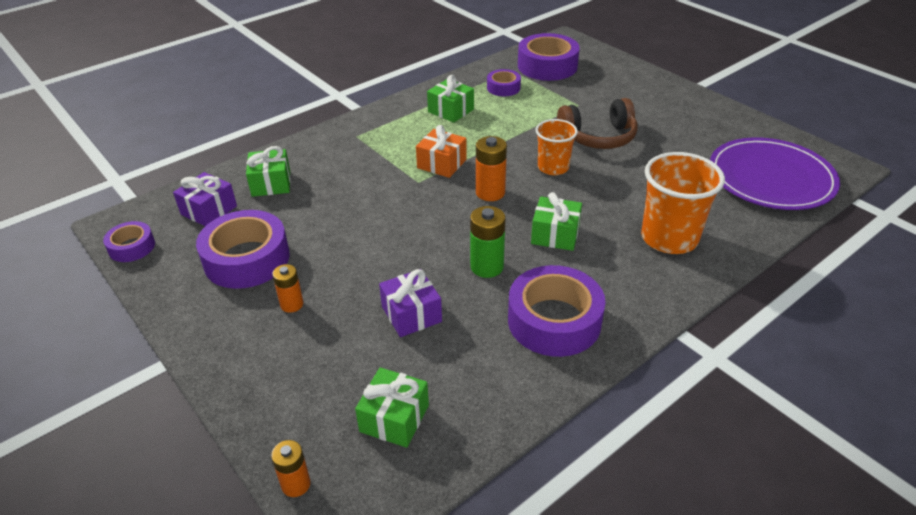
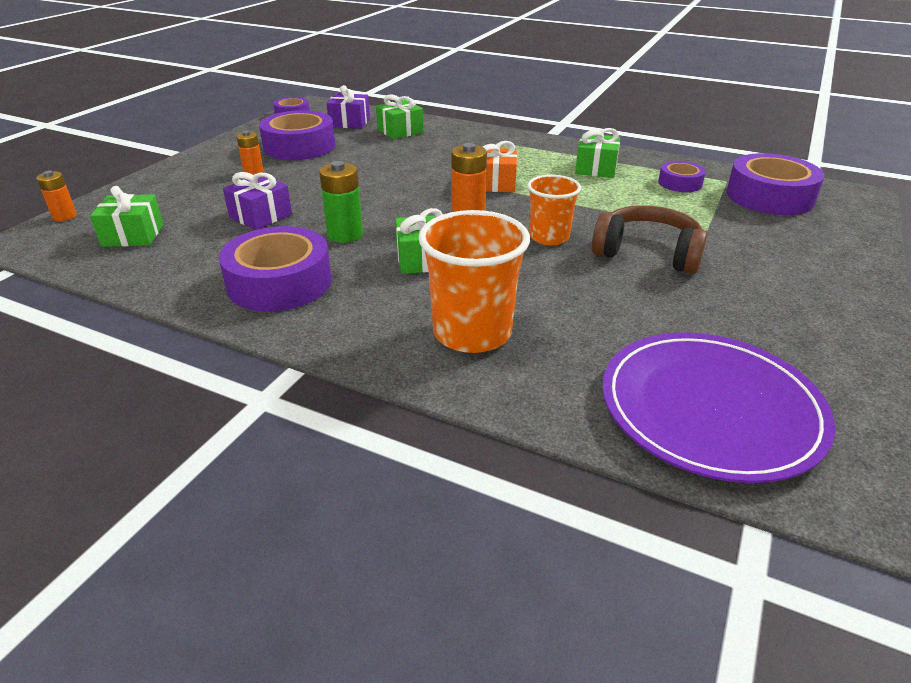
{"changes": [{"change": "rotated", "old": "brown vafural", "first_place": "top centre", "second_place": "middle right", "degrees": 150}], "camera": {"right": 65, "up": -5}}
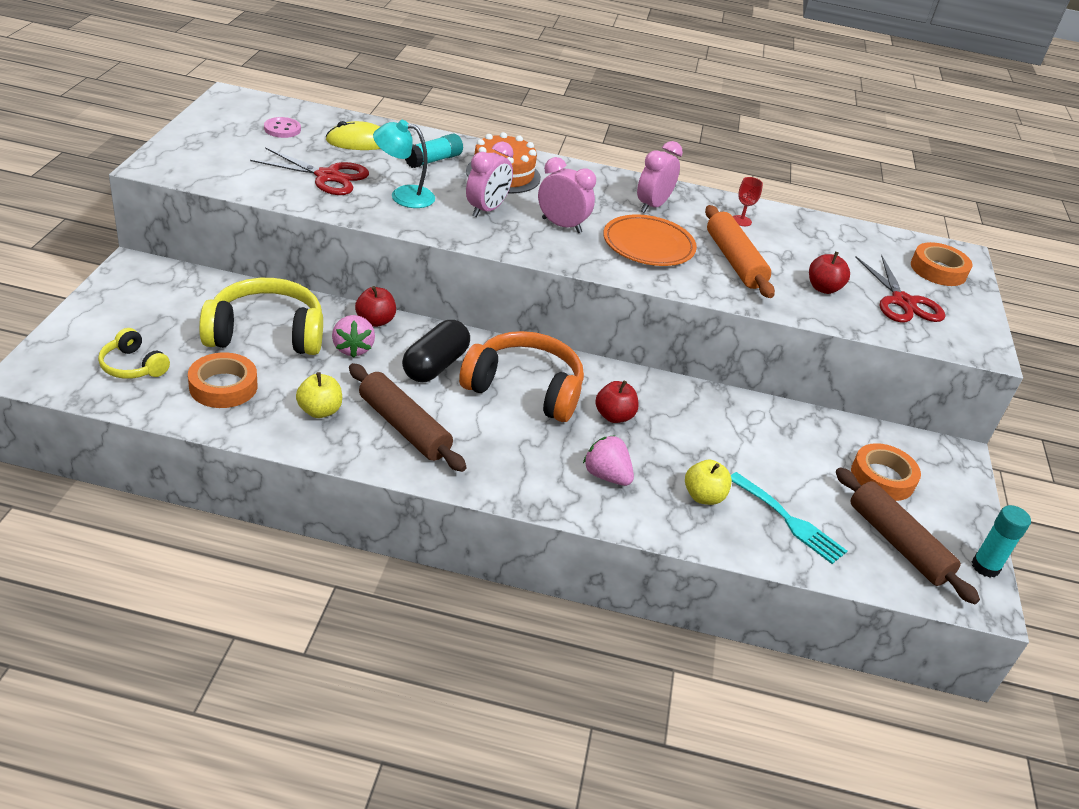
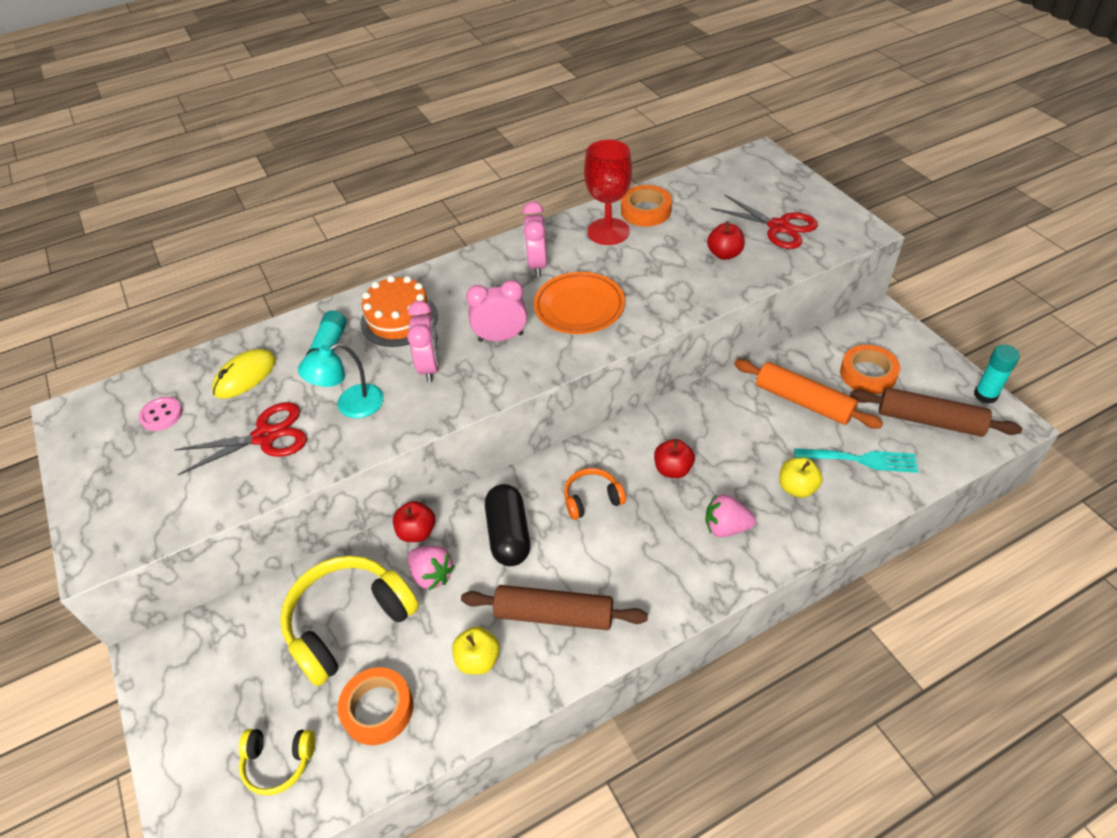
{"changes": [{"change": "scaled", "old": "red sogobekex", "first_place": "top right", "second_place": "top centre", "factor": 2.19}, {"change": "shifted", "old": "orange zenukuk", "first_place": "top right", "second_place": "middle right"}, {"change": "shifted", "old": "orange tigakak (no. 3 from left in the first image)", "new": "orange tigakak (no. 2 from left)", "first_place": "top right", "second_place": "top centre"}, {"change": "scaled", "old": "orange vafural", "first_place": "centre", "second_place": "centre", "factor": 0.52}], "camera": {"right": -30, "up": 10}}
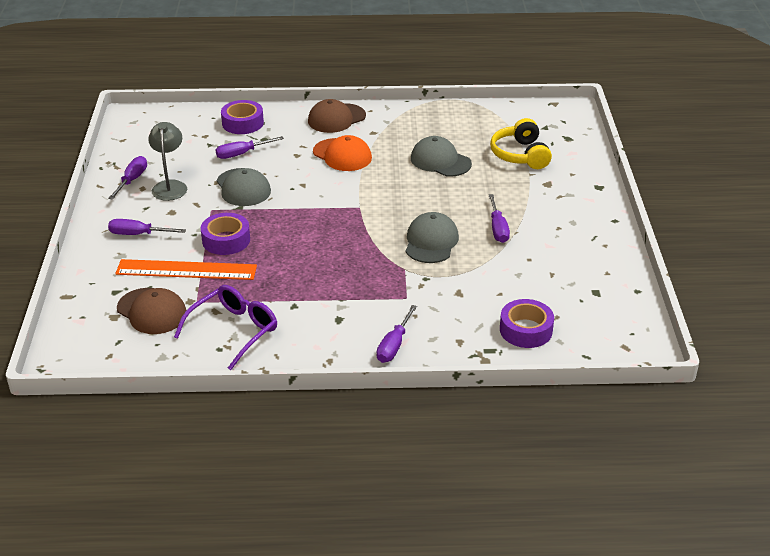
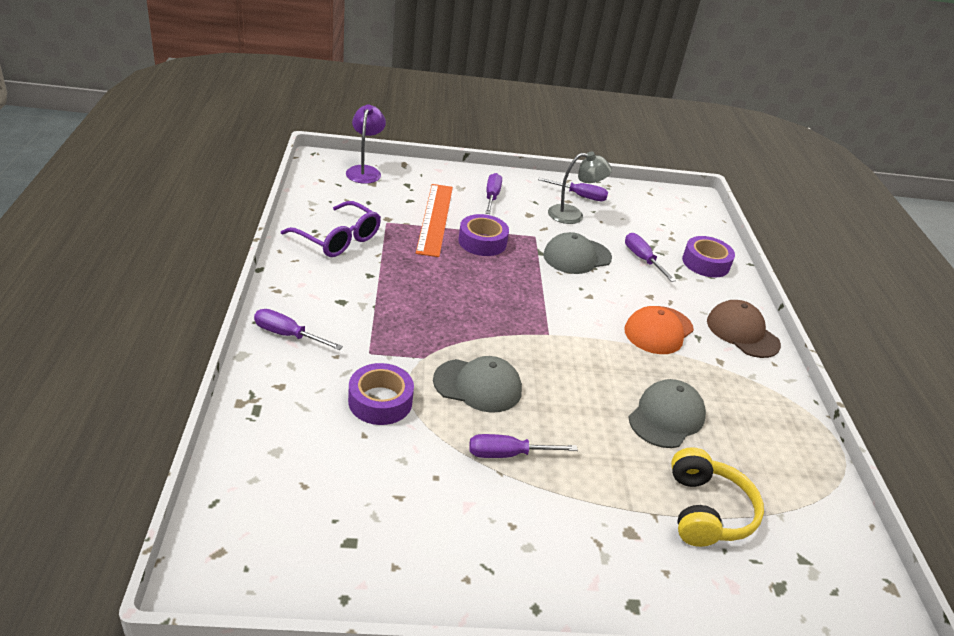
{"changes": [{"change": "rotated", "old": "yellow vafural", "first_place": "top right", "second_place": "bottom right", "degrees": 105}, {"change": "gone", "old": "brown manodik (no. 1 from left)", "first_place": "middle left"}, {"change": "shifted", "old": "purple tigakak (no. 3 from left in the first image)", "new": "purple tigakak (no. 1 from left)", "first_place": "middle right", "second_place": "centre"}, {"change": "new", "new": "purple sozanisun", "second_place": "top centre"}], "camera": {"right": 85, "up": 0}}
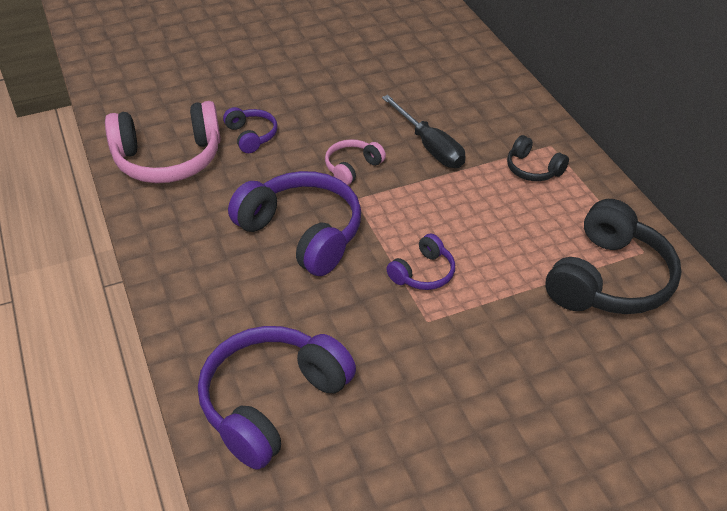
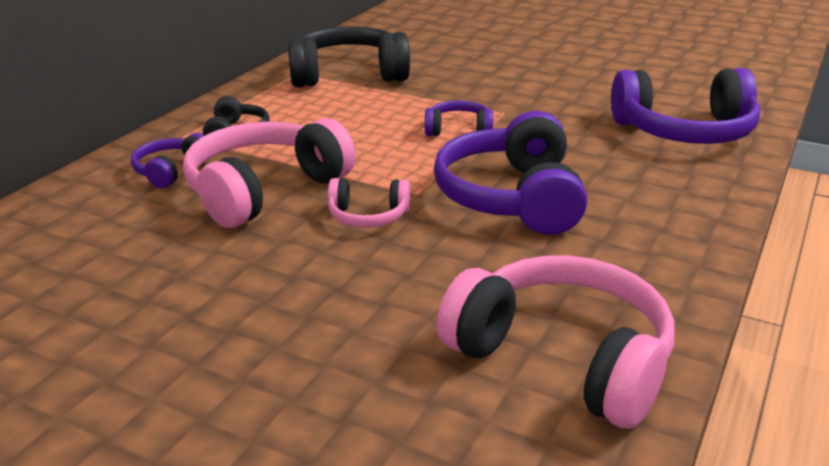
{"changes": [{"change": "swapped", "old": "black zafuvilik", "new": "pink vafural (no. 1 from left)", "first_place": "top centre", "second_place": "middle left"}, {"change": "shifted", "old": "purple vafural (no. 1 from left)", "first_place": "top centre", "second_place": "middle left"}], "camera": {"right": -130, "up": -15}}
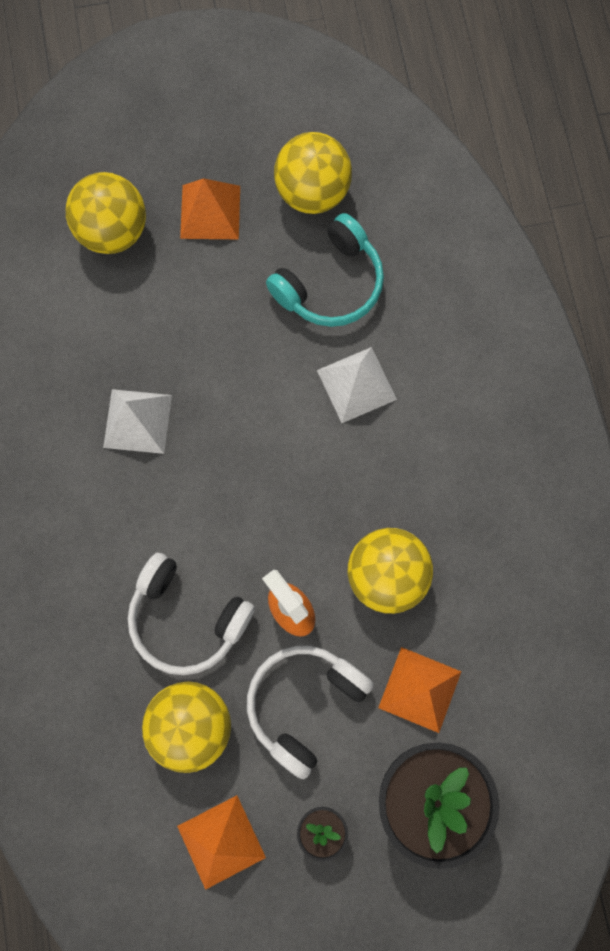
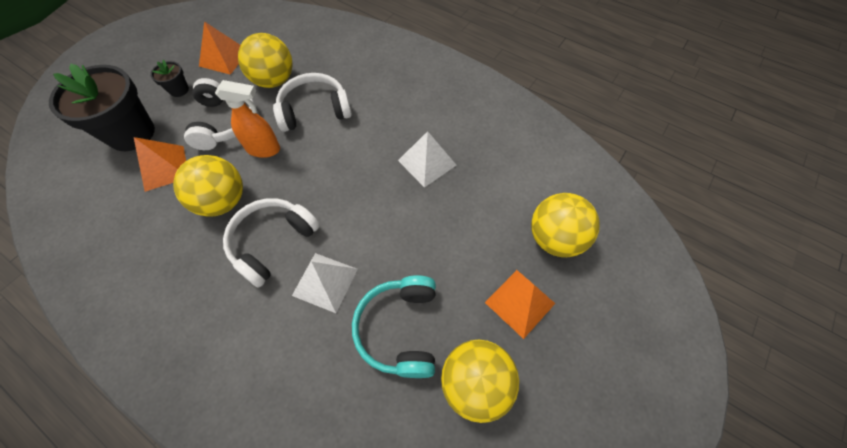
{"changes": [{"change": "new", "new": "white vafural (no. 2 from left)", "second_place": "middle left"}], "camera": {"right": 135, "up": -15}}
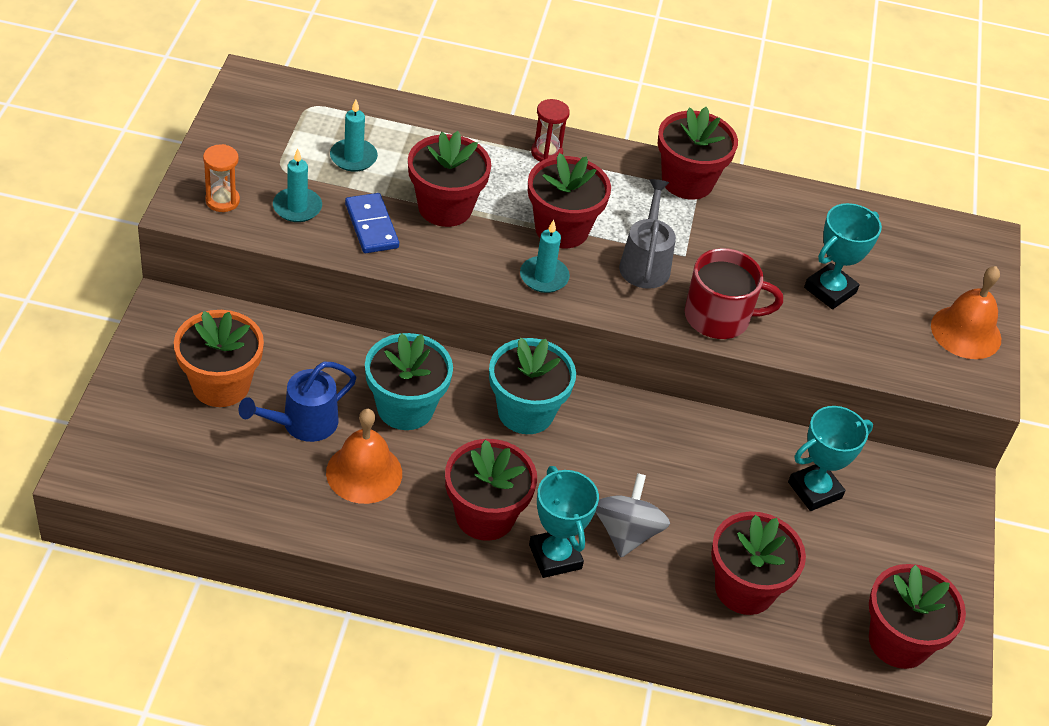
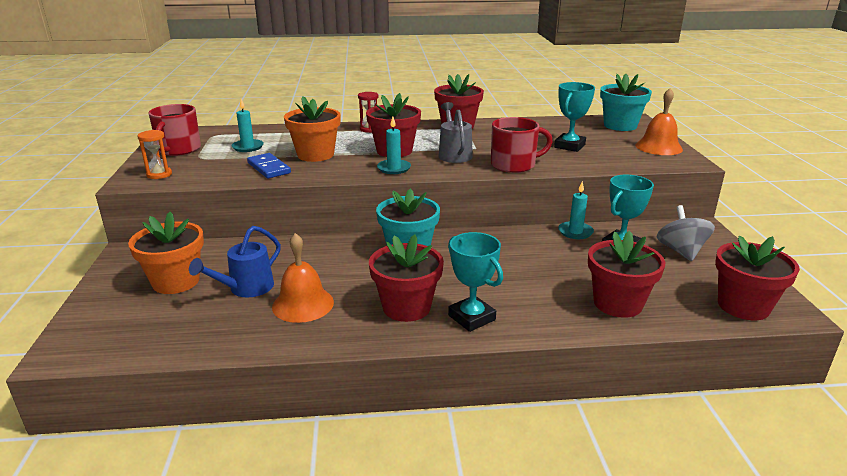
{"changes": [{"change": "repainted", "old": "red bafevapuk (no. 1 from left)", "new": "orange bafevapuk (no. 2 from left)", "first_place": "top centre", "second_place": "top centre"}, {"change": "shifted", "old": "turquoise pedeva (no. 1 from left in the first image)", "new": "turquoise pedeva (no. 3 from left)", "first_place": "top left", "second_place": "middle right"}, {"change": "shifted", "old": "turquoise bafevapuk (no. 1 from left in the first image)", "new": "turquoise bafevapuk (no. 2 from left)", "first_place": "centre", "second_place": "top right"}, {"change": "shifted", "old": "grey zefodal", "first_place": "bottom centre", "second_place": "middle right"}, {"change": "new", "new": "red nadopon (no. 1 from left)", "second_place": "top left"}], "camera": {"right": -10, "up": -20}}
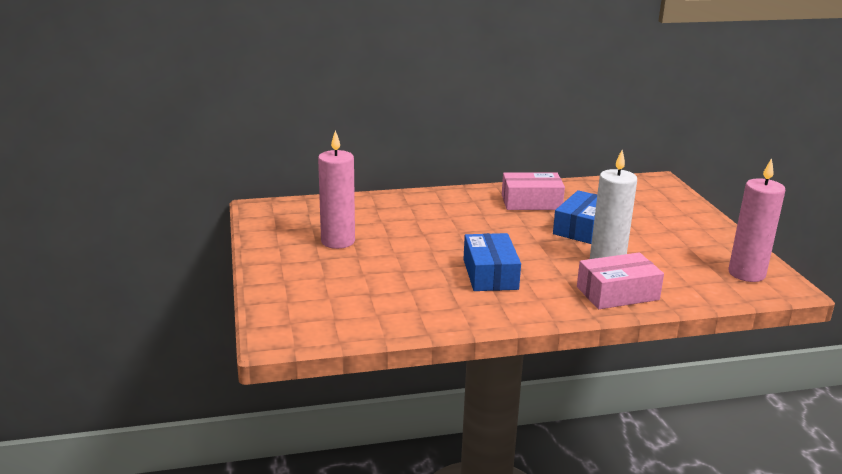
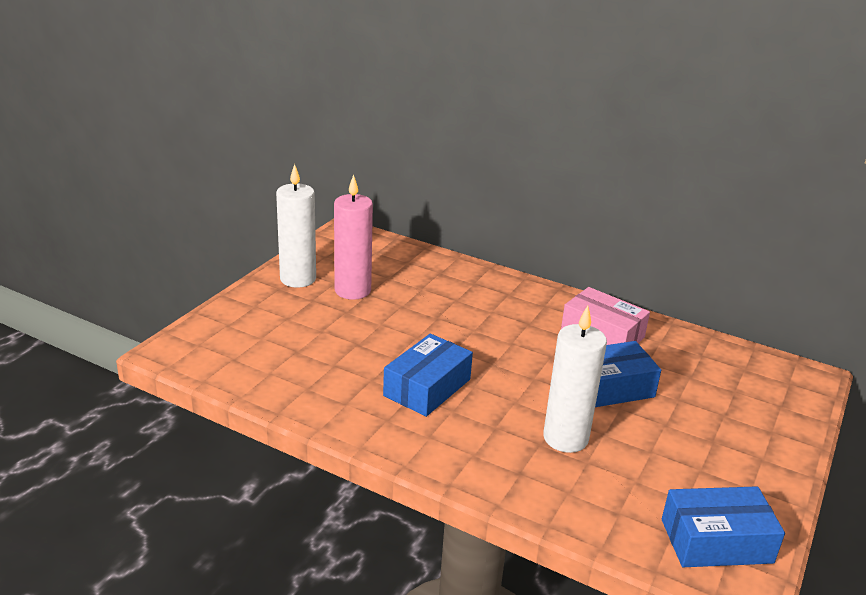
{"changes": [{"change": "swapped", "old": "pink pedeva (no. 2 from left)", "new": "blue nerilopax (no. 3 from left)", "first_place": "middle right", "second_place": "bottom right"}, {"change": "gone", "old": "pink nerilopax (no. 2 from left)", "first_place": "middle right"}, {"change": "new", "new": "white pedeva (no. 1 from left)", "second_place": "centre"}], "camera": {"right": 40, "up": 5}}
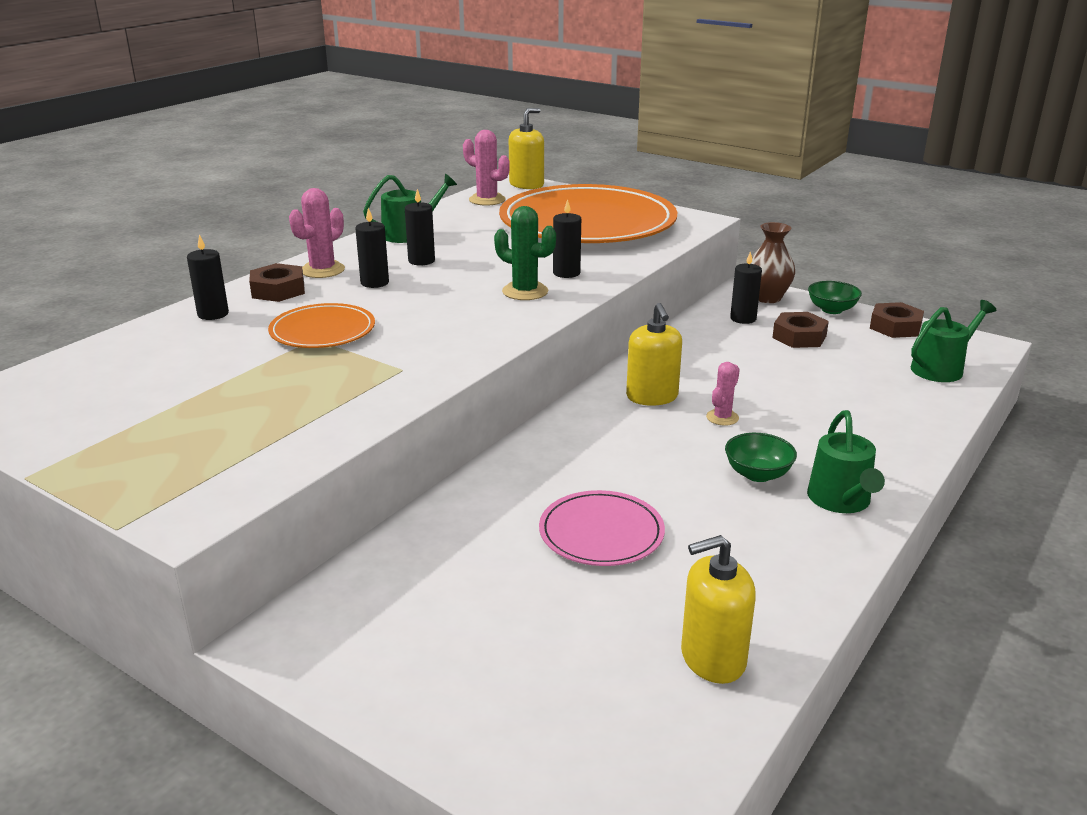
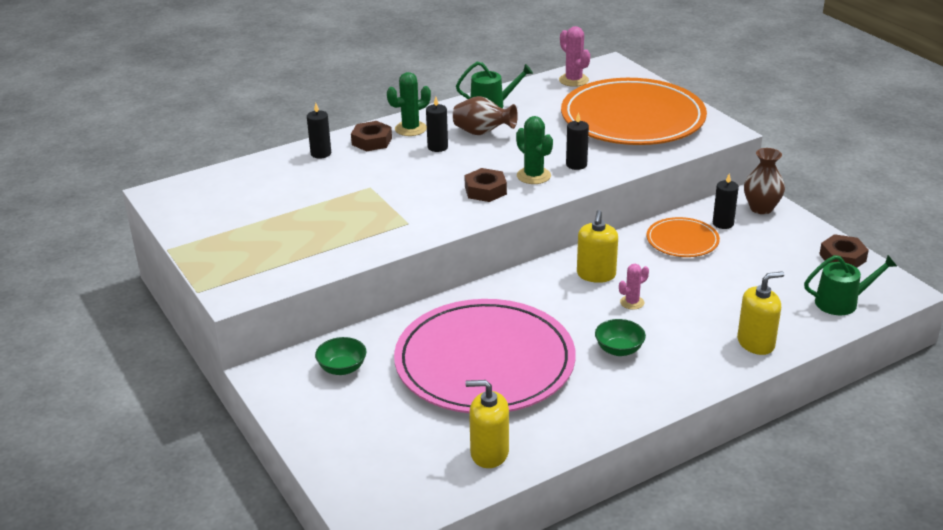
{"changes": [{"change": "shifted", "old": "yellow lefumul (no. 1 from left in the first image)", "new": "yellow lefumul (no. 3 from left)", "first_place": "top centre", "second_place": "middle right"}, {"change": "repainted", "old": "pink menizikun (no. 1 from left)", "new": "green menizikun (no. 1 from left)", "first_place": "top left", "second_place": "top centre"}, {"change": "swapped", "old": "black pedeva (no. 3 from left)", "new": "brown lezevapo (no. 1 from left)", "first_place": "top centre", "second_place": "top centre"}, {"change": "shifted", "old": "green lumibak (no. 2 from left in the first image)", "new": "green lumibak (no. 1 from left)", "first_place": "middle right", "second_place": "bottom centre"}, {"change": "shifted", "old": "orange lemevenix (no. 1 from left in the first image)", "new": "orange lemevenix (no. 2 from left)", "first_place": "middle left", "second_place": "middle right"}, {"change": "shifted", "old": "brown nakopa (no. 2 from left)", "first_place": "middle right", "second_place": "centre"}, {"change": "gone", "old": "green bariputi (no. 2 from left)", "first_place": "middle right"}, {"change": "scaled", "old": "pink lemevenix", "first_place": "centre", "second_place": "bottom centre", "factor": 2.17}], "camera": {"right": 25, "up": 5}}
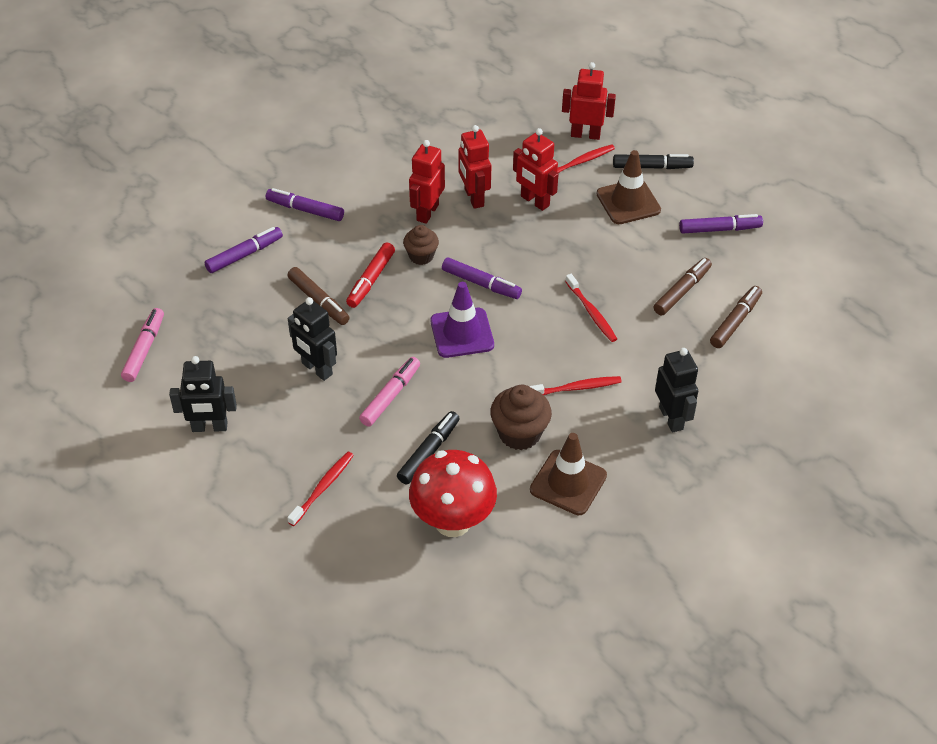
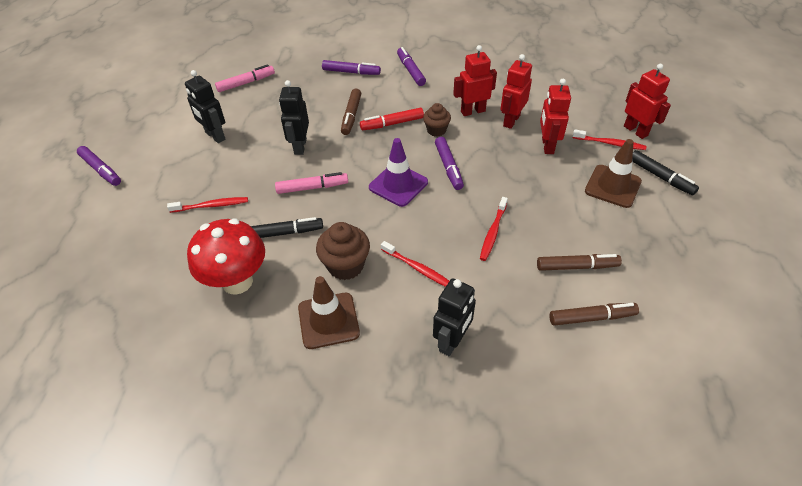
{"changes": [{"change": "shifted", "old": "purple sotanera (no. 4 from left in the first image)", "new": "purple sotanera (no. 1 from left)", "first_place": "top right", "second_place": "middle left"}], "camera": {"right": 50, "up": 0}}
